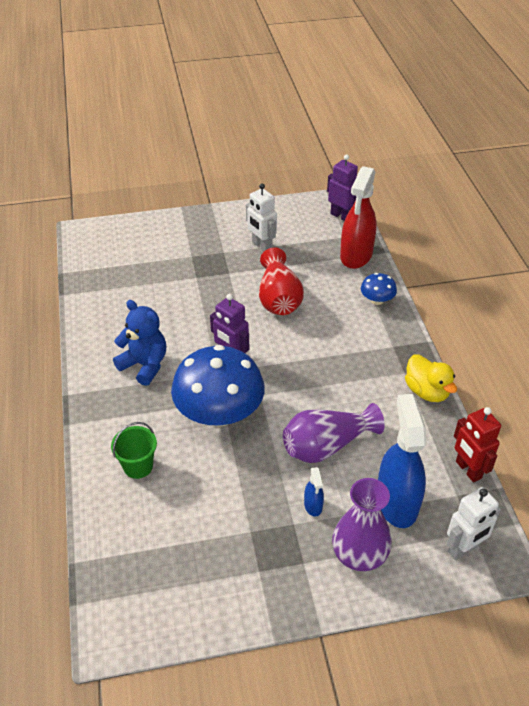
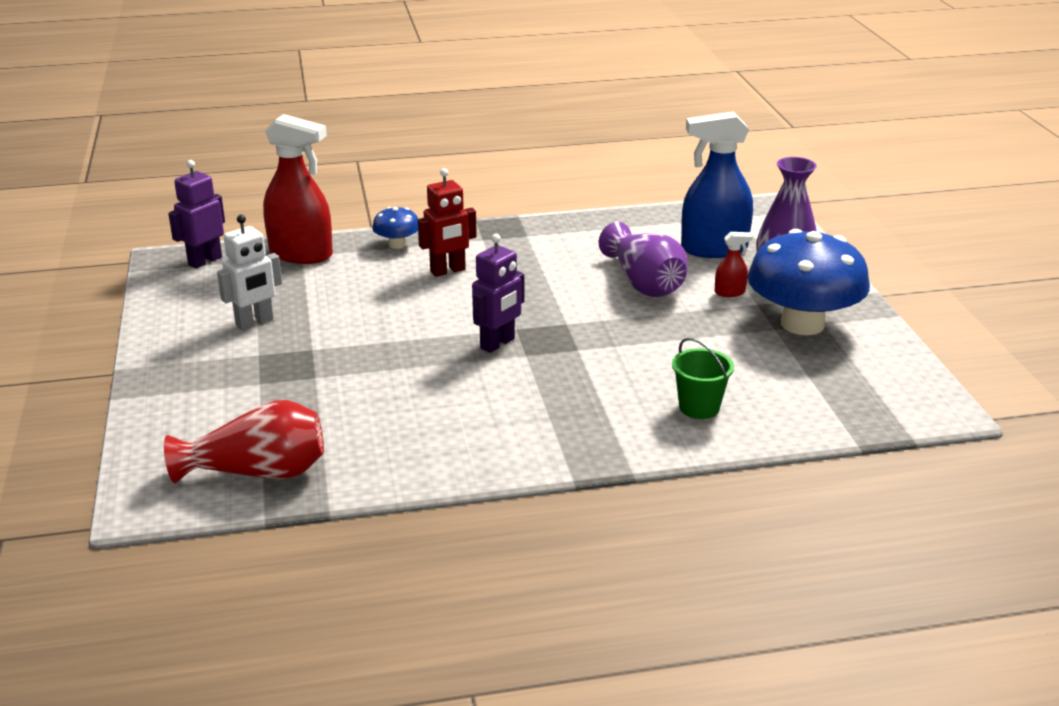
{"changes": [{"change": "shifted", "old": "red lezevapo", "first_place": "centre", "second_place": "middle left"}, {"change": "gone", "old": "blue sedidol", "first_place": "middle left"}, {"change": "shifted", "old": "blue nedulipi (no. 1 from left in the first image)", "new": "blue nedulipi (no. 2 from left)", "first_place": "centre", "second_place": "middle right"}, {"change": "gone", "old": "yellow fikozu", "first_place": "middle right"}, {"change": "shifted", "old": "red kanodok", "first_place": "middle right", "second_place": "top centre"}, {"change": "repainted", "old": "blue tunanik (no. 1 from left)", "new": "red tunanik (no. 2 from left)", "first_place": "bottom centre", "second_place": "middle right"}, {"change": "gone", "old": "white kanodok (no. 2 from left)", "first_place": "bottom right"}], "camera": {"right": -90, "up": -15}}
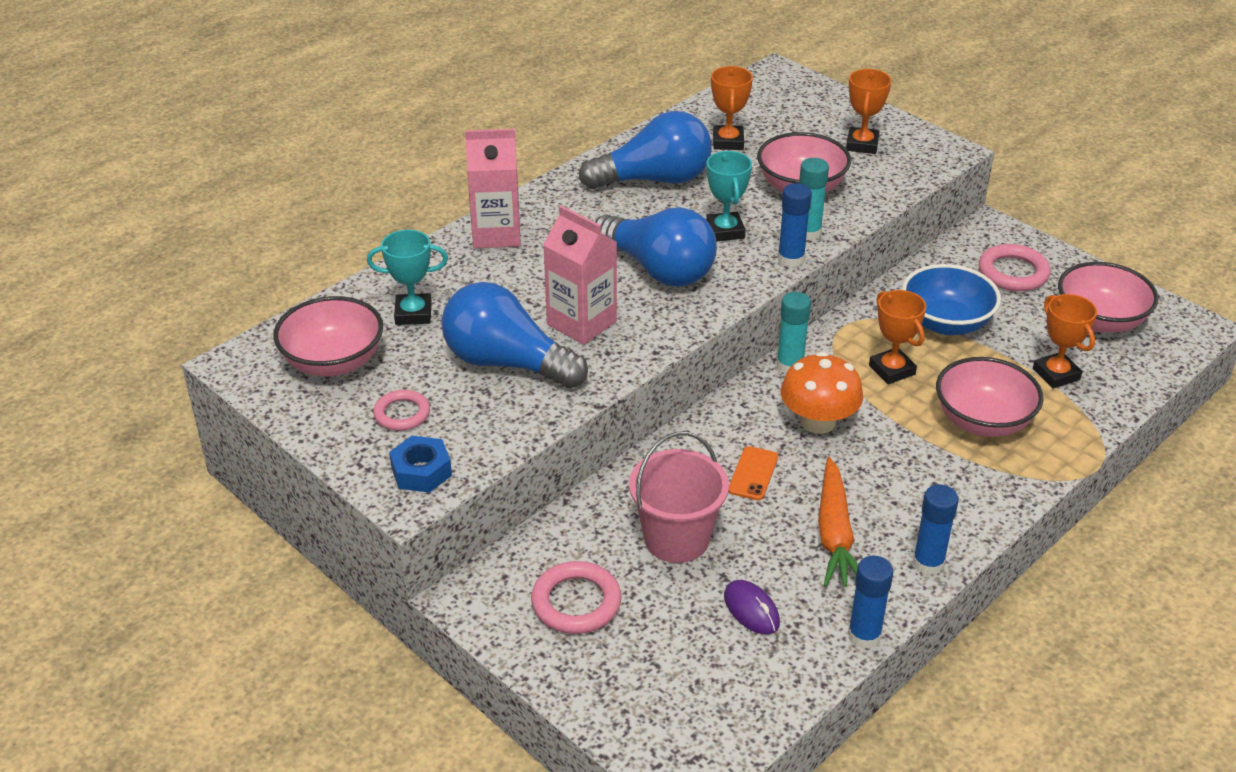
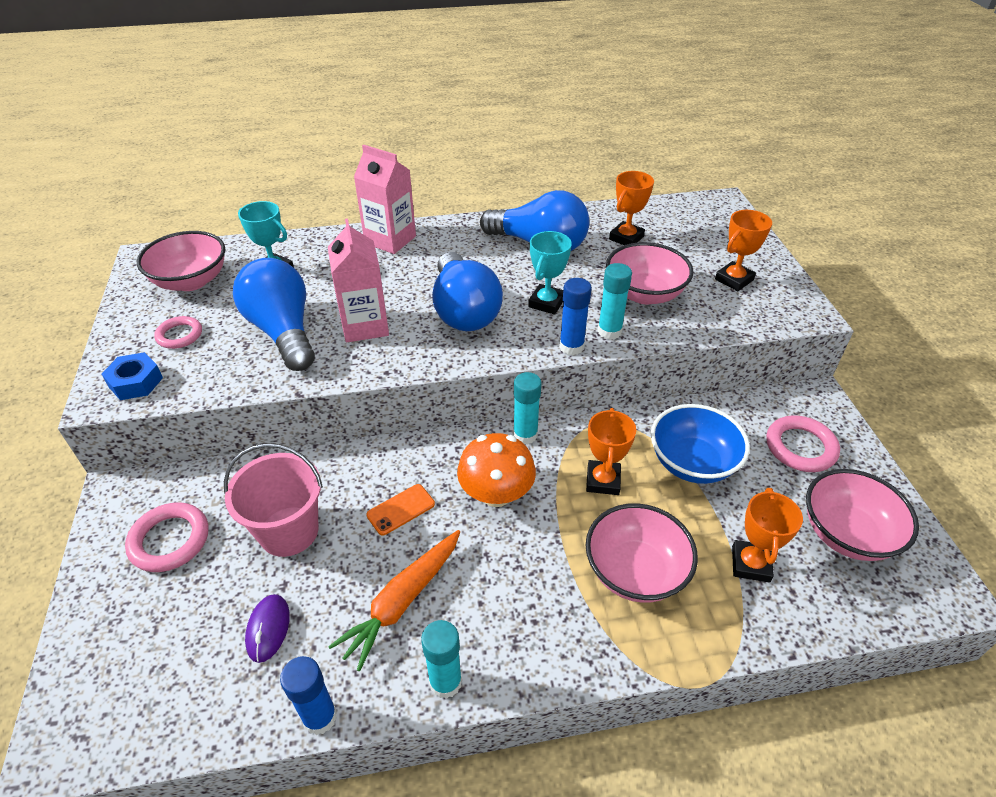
{"changes": [{"change": "repainted", "old": "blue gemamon (no. 3 from left)", "new": "turquoise gemamon (no. 1 from left)", "first_place": "bottom right", "second_place": "bottom centre"}], "camera": {"right": 35, "up": 5}}
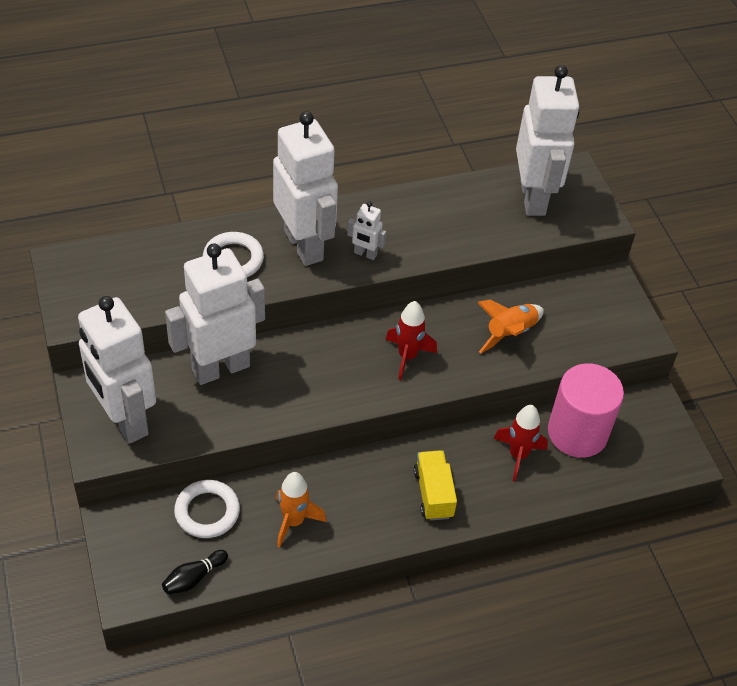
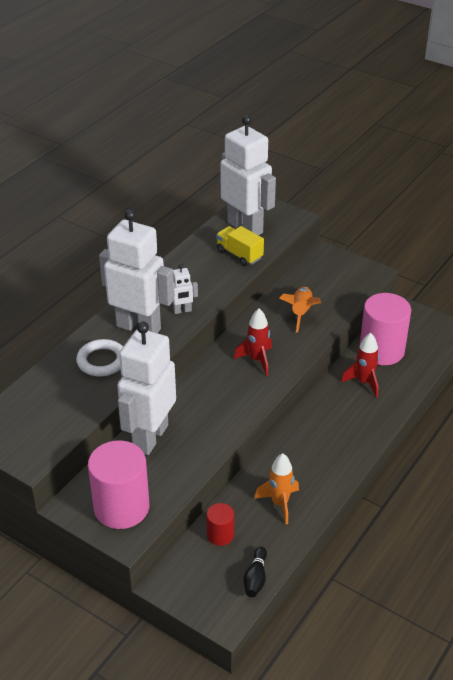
{"changes": [{"change": "swapped", "old": "white kanodok (no. 1 from left)", "new": "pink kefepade (no. 1 from left)", "first_place": "middle left", "second_place": "bottom left"}, {"change": "shifted", "old": "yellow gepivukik", "first_place": "bottom centre", "second_place": "centre"}, {"change": "swapped", "old": "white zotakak (no. 1 from left)", "new": "red kefepade", "first_place": "bottom left", "second_place": "bottom centre"}], "camera": {"right": -35, "up": -10}}
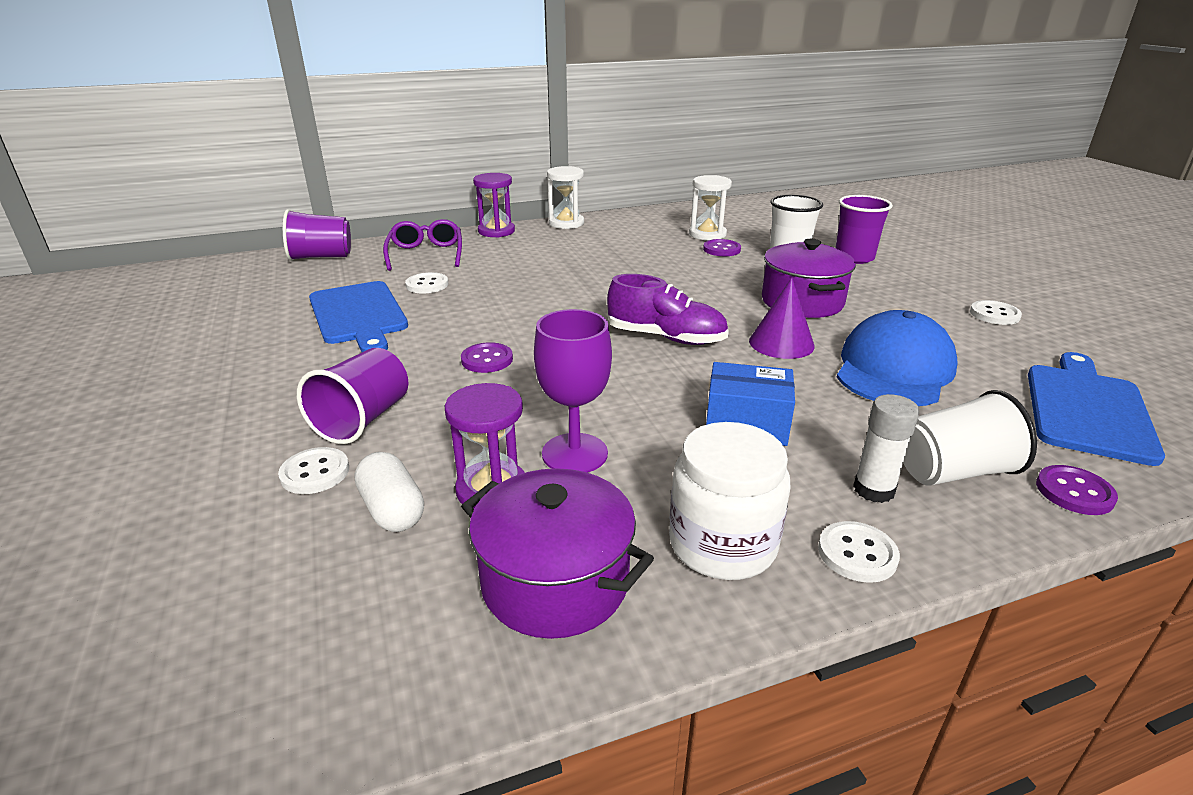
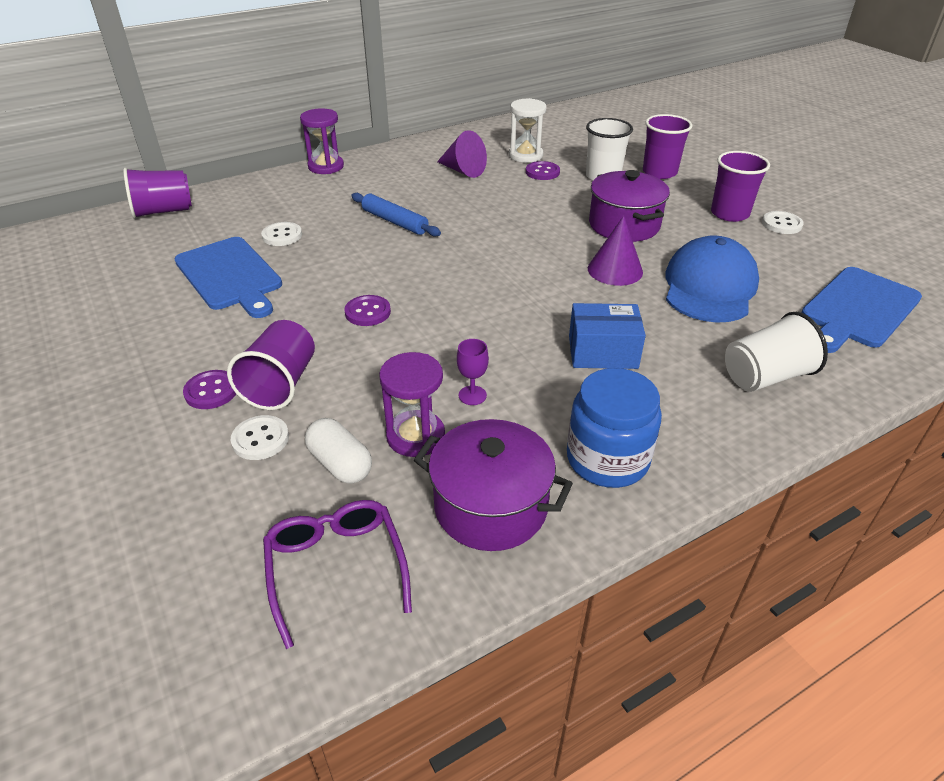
{"changes": [{"change": "gone", "old": "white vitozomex (no. 1 from left)", "first_place": "top centre"}, {"change": "shifted", "old": "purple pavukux", "first_place": "top centre", "second_place": "bottom centre"}, {"change": "gone", "old": "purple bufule", "first_place": "centre"}, {"change": "scaled", "old": "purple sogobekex", "first_place": "centre", "second_place": "centre", "factor": 0.52}, {"change": "rotated", "old": "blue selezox (no. 2 from left)", "first_place": "middle right", "second_place": "middle right", "degrees": -150}, {"change": "gone", "old": "white gemamon", "first_place": "middle right"}, {"change": "repainted", "old": "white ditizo", "new": "blue ditizo", "first_place": "centre", "second_place": "centre"}, {"change": "shifted", "old": "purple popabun (no. 3 from left in the first image)", "new": "purple popabun (no. 1 from left)", "first_place": "middle right", "second_place": "middle left"}, {"change": "gone", "old": "white popabun (no. 3 from left)", "first_place": "bottom right"}, {"change": "new", "new": "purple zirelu (no. 1 from left)", "second_place": "top centre"}, {"change": "new", "new": "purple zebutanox (no. 4 from left)", "second_place": "top right"}, {"change": "new", "new": "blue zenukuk", "second_place": "top centre"}], "camera": {"right": -10, "up": 10}}
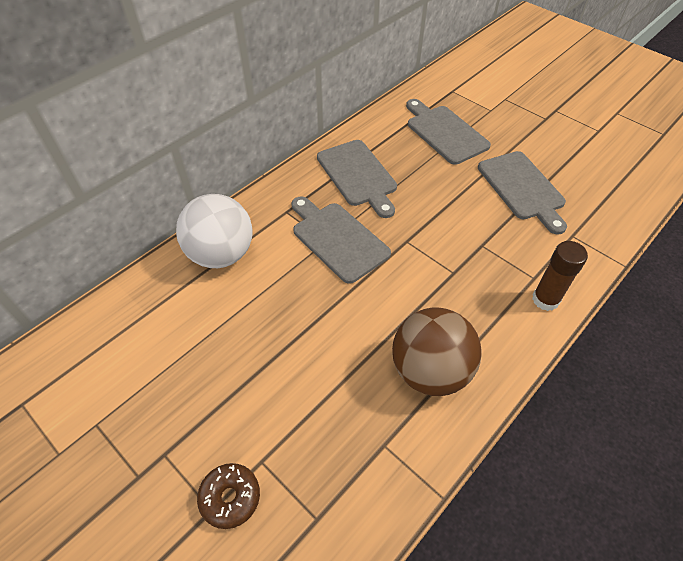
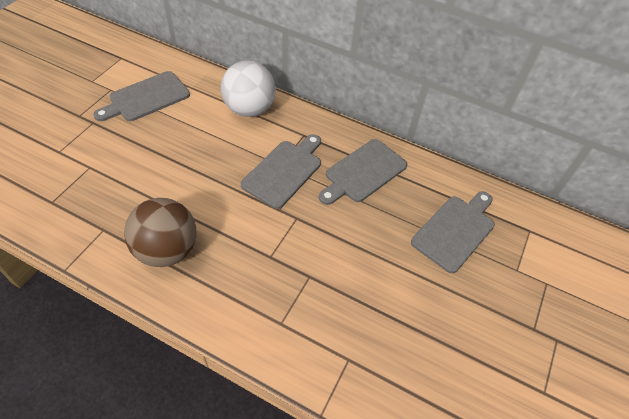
{"changes": [{"change": "shifted", "old": "grey selezox (no. 4 from left in the first image)", "new": "grey selezox (no. 1 from left)", "first_place": "middle right", "second_place": "top left"}, {"change": "gone", "old": "brown gemamon", "first_place": "middle right"}, {"change": "gone", "old": "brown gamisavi", "first_place": "bottom centre"}], "camera": {"right": 70, "up": 0}}
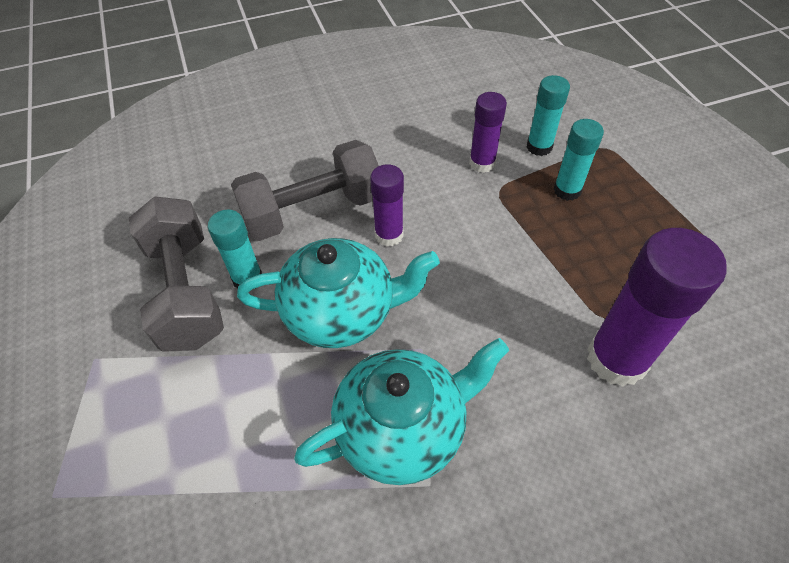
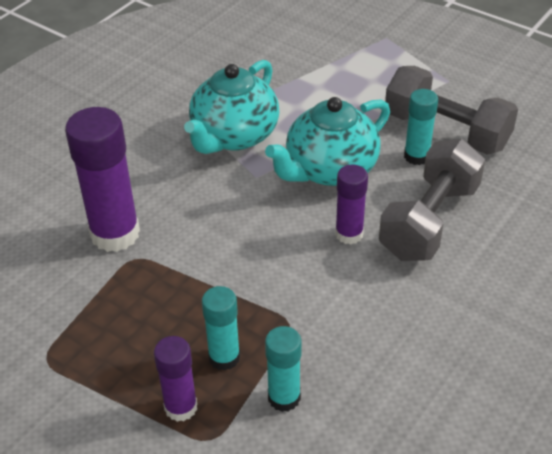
{"changes": [{"change": "shifted", "old": "purple gemamon (no. 2 from left)", "first_place": "top centre", "second_place": "bottom left"}], "camera": {"right": 145, "up": -10}}
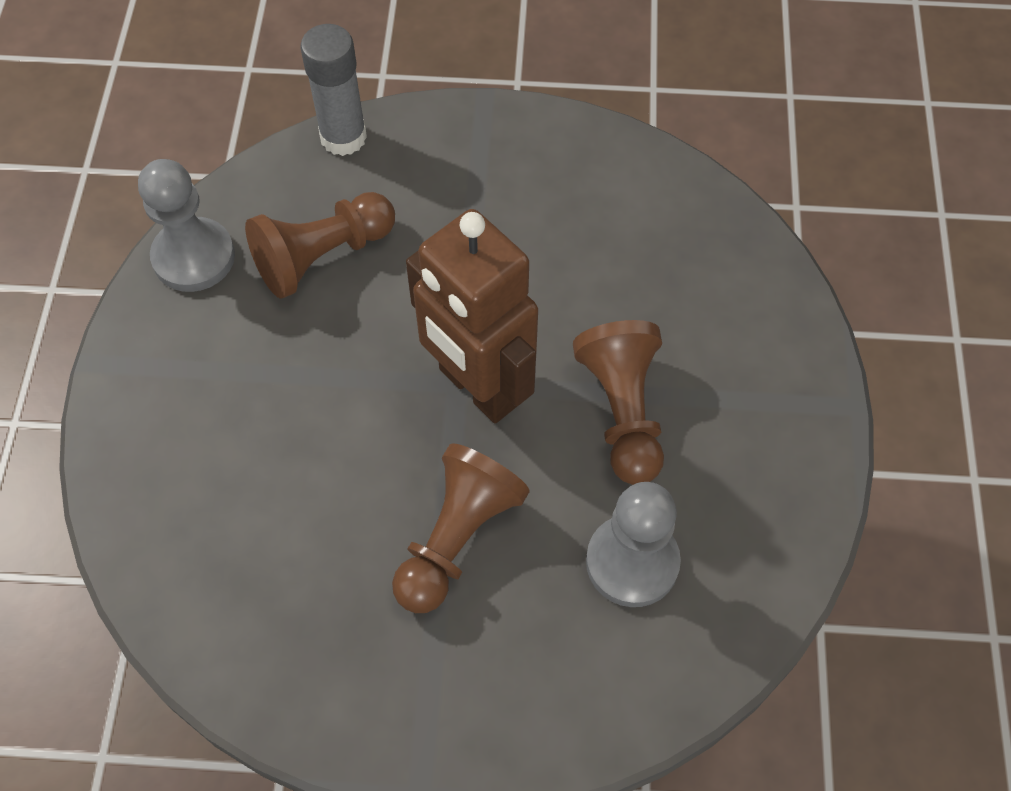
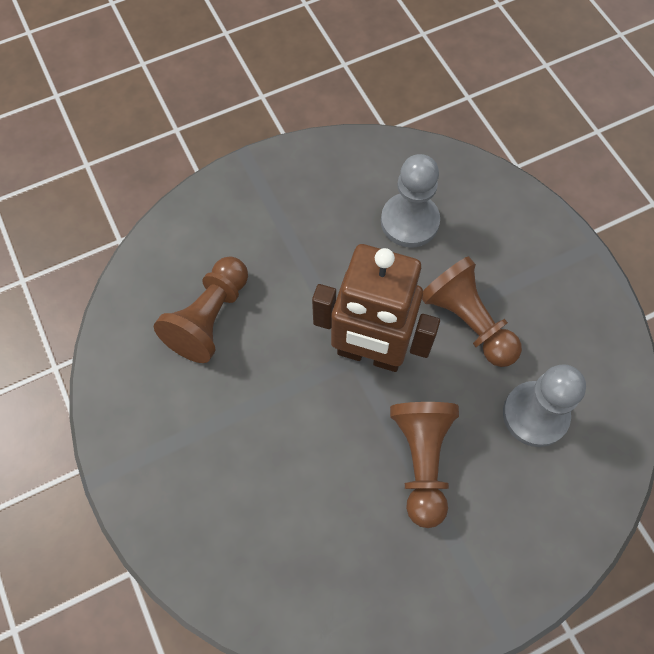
{"changes": [{"change": "gone", "old": "grey gemamon", "first_place": "top left"}, {"change": "shifted", "old": "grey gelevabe (no. 1 from left)", "first_place": "top left", "second_place": "top centre"}], "camera": {"right": -30, "up": 5}}
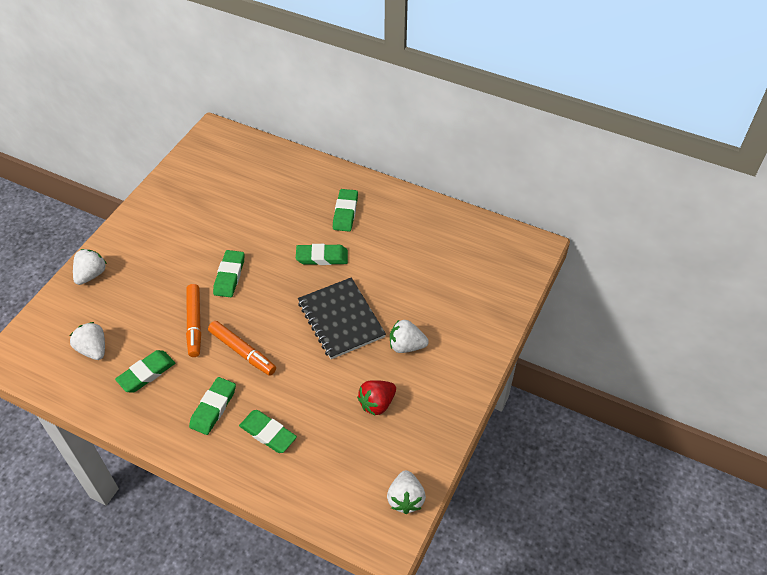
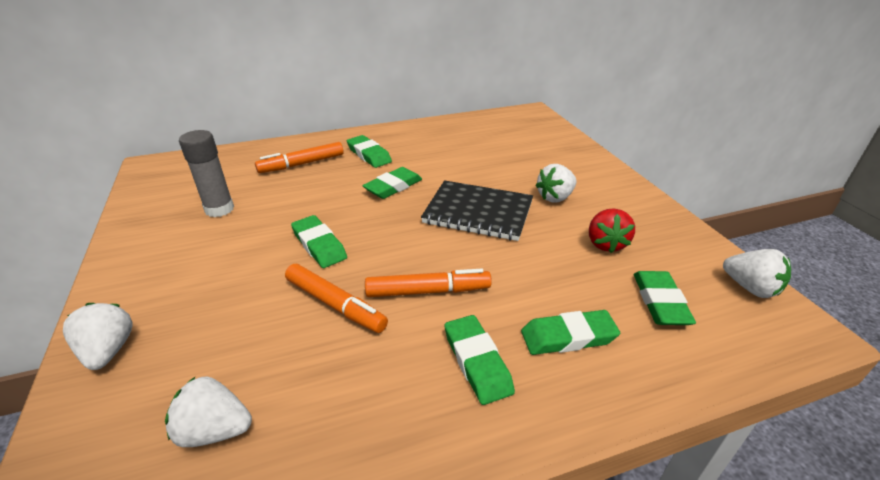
{"changes": [{"change": "shifted", "old": "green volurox (no. 1 from left in the first image)", "new": "green volurox (no. 6 from left)", "first_place": "middle left", "second_place": "middle right"}, {"change": "new", "new": "grey gemamon", "second_place": "middle left"}, {"change": "new", "new": "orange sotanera (no. 1 from left)", "second_place": "top centre"}], "camera": {"right": -45, "up": -15}}
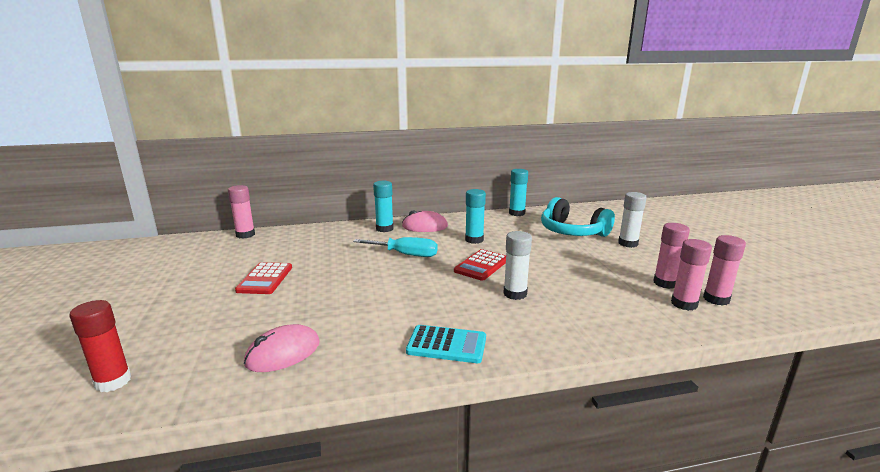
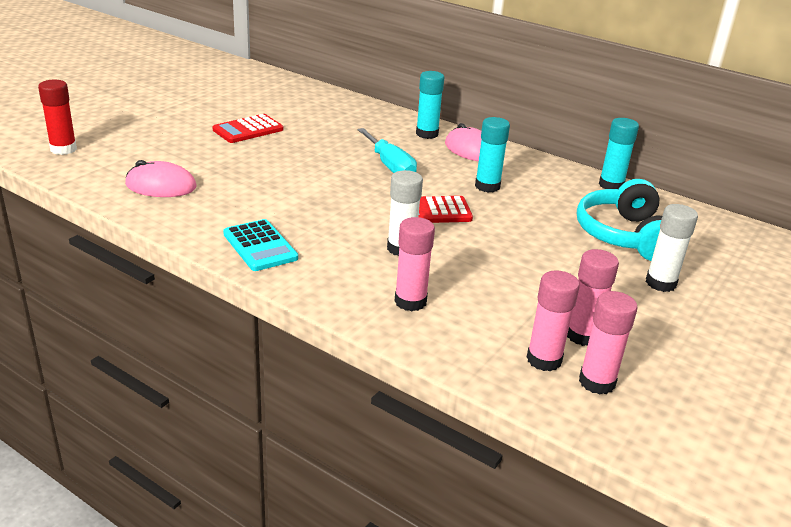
{"changes": [{"change": "shifted", "old": "pink gemamon (no. 1 from left)", "first_place": "middle left", "second_place": "centre"}], "camera": {"right": 45, "up": 10}}
